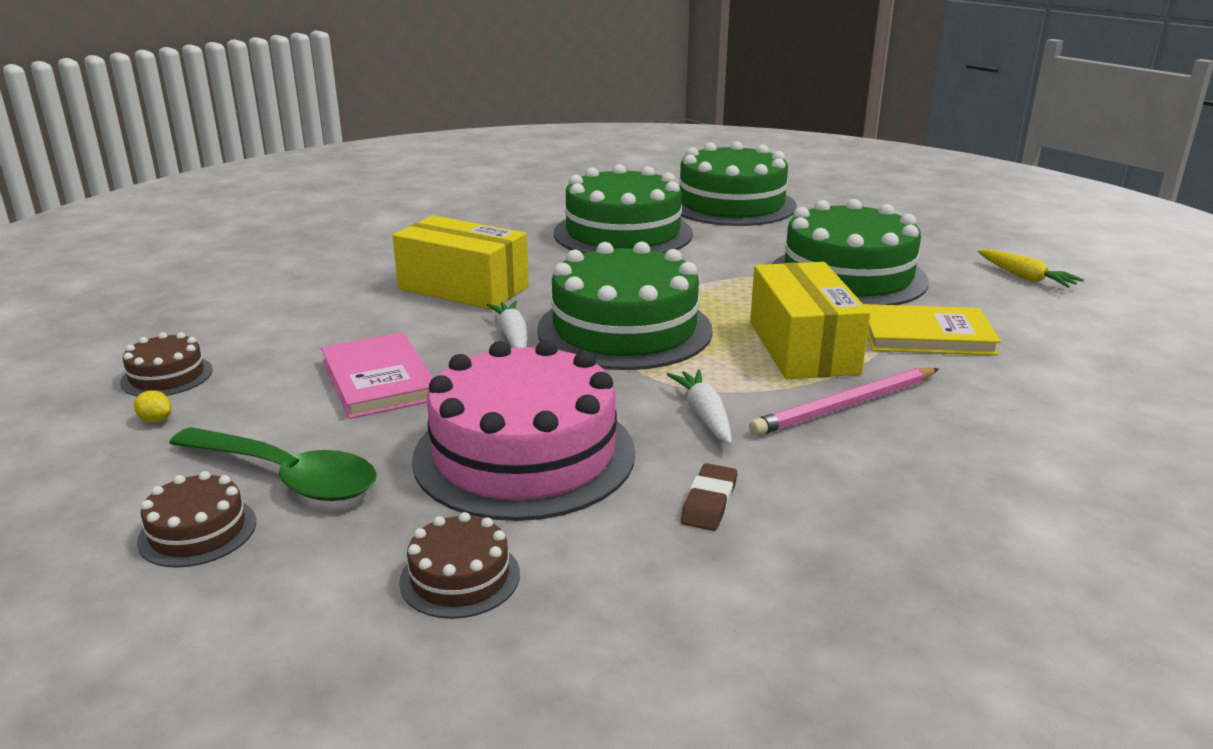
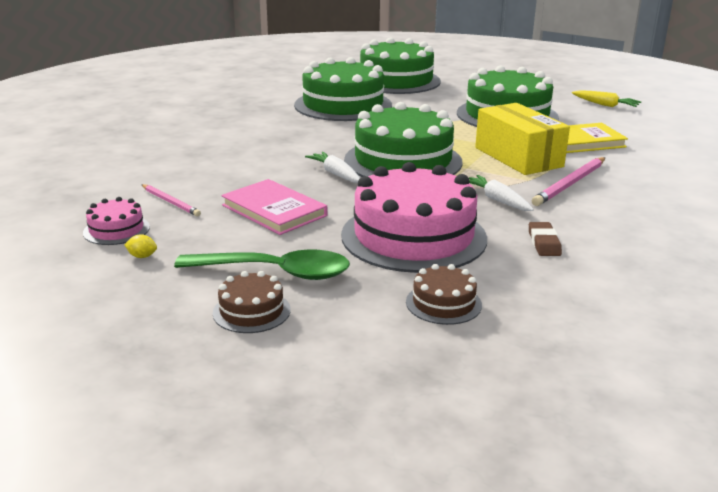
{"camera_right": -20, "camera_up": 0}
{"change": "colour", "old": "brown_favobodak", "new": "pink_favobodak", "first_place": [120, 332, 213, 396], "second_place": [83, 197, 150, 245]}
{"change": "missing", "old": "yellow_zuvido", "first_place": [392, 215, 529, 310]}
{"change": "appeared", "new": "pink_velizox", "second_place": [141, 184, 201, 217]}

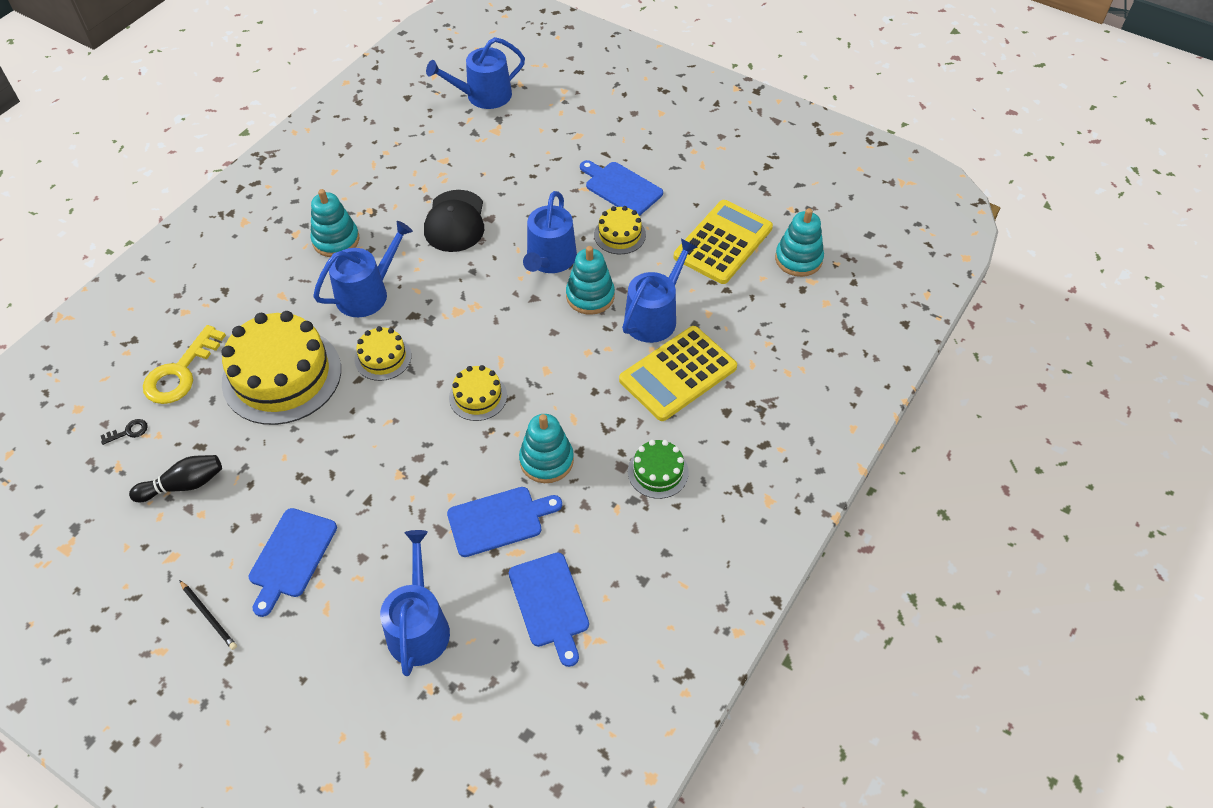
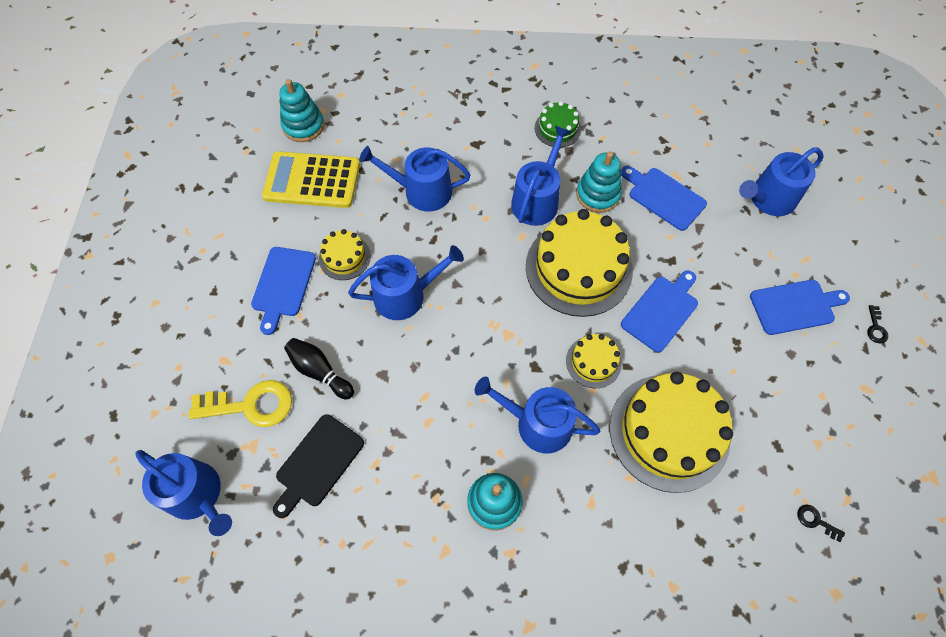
{"camera_right": -120, "camera_up": 10}
{"change": "relocated", "old": "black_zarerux", "first_place": [129, 455, 222, 502], "second_place": [284, 338, 354, 400]}
{"change": "relocated", "old": "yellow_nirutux", "first_place": [143, 325, 226, 404], "second_place": [189, 380, 292, 427]}
{"change": "exchanged", "old": "black_velizox", "new": "black_nirutux", "first_place": [179, 580, 237, 650], "second_place": [867, 305, 888, 343]}
{"change": "missing", "old": "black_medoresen", "first_place": [424, 190, 484, 252]}
{"change": "size", "old": "yellow_favobodak", "first_place": [449, 365, 507, 421], "second_place": [526, 209, 633, 317], "factor": 2.05}
{"change": "relocated", "old": "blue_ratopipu", "first_place": [509, 553, 589, 667], "second_place": [621, 270, 698, 353]}
{"change": "missing", "old": "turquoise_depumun", "first_place": [566, 246, 615, 315]}
{"change": "missing", "old": "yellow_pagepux", "first_place": [619, 326, 737, 421]}
{"change": "appeared", "new": "black_ratopipu", "second_place": [273, 414, 364, 518]}
{"change": "appeared", "new": "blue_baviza", "second_place": [511, 126, 571, 226]}

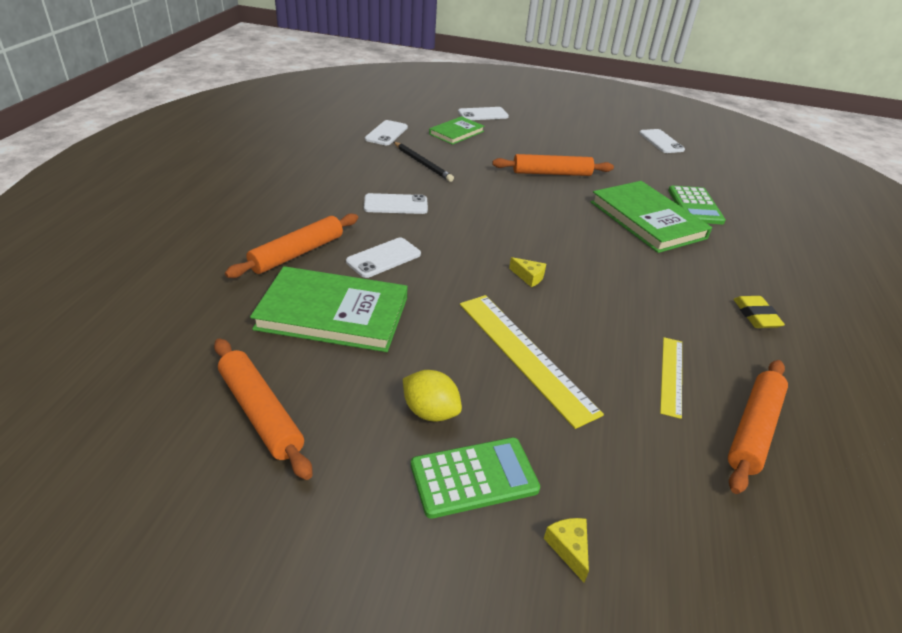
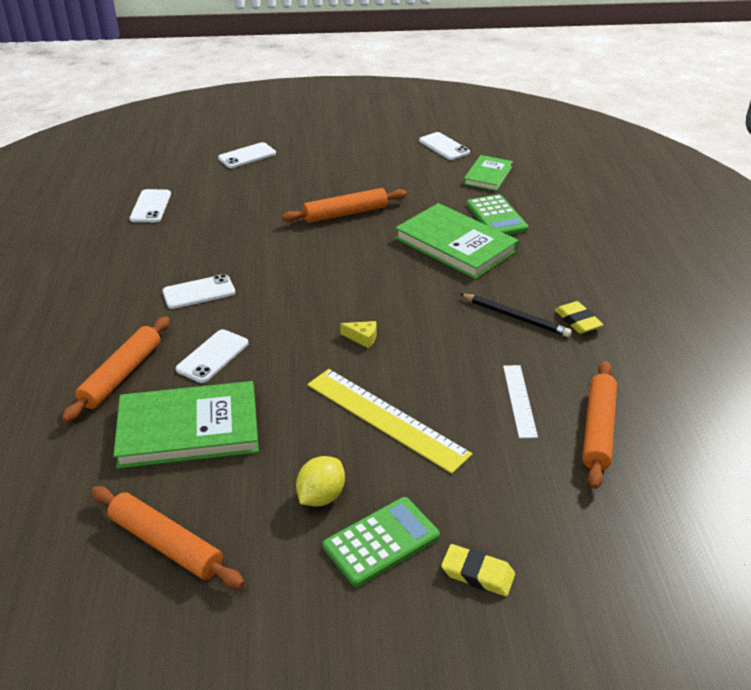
{"camera_right": -15, "camera_up": 0}
{"change": "relocated", "old": "black_velizox", "first_place": [394, 142, 454, 182], "second_place": [460, 294, 572, 337]}
{"change": "spun", "old": "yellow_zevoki", "first_place": [403, 370, 462, 421], "second_place": [296, 456, 345, 507], "degrees": -75}
{"change": "relocated", "old": "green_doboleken", "first_place": [429, 116, 485, 145], "second_place": [463, 155, 513, 191]}
{"change": "exchanged", "old": "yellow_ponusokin", "new": "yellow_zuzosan", "first_place": [544, 518, 589, 582], "second_place": [441, 544, 515, 596]}
{"change": "colour", "old": "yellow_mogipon", "new": "white_mogipon", "first_place": [660, 337, 682, 419], "second_place": [503, 365, 538, 438]}

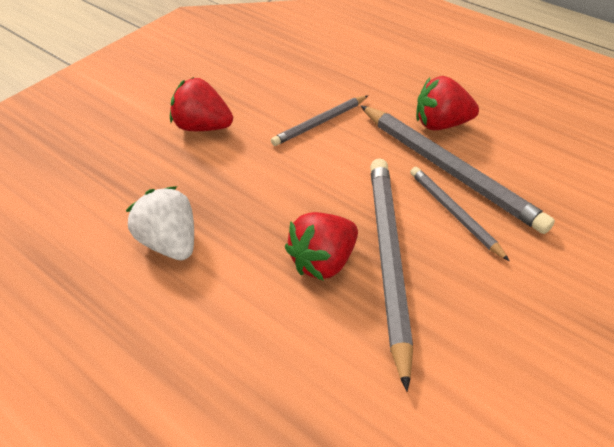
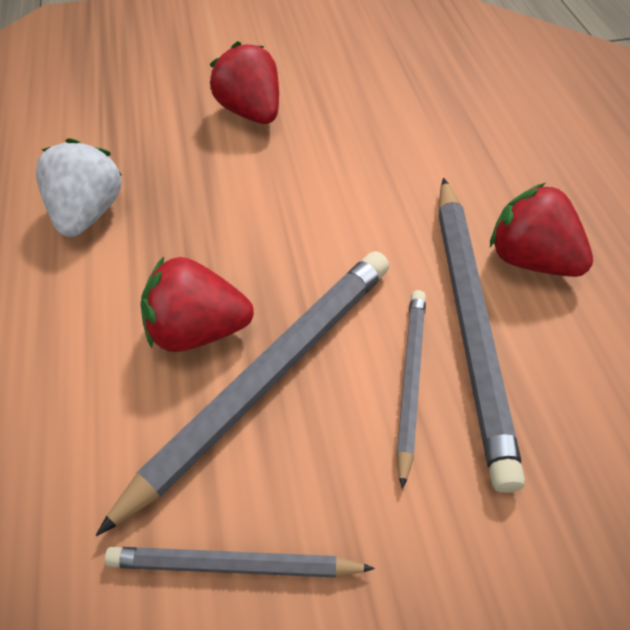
{"camera_right": 40, "camera_up": 5}
{"change": "relocated", "old": "grey_velizox", "first_place": [271, 96, 368, 146], "second_place": [104, 547, 375, 578]}

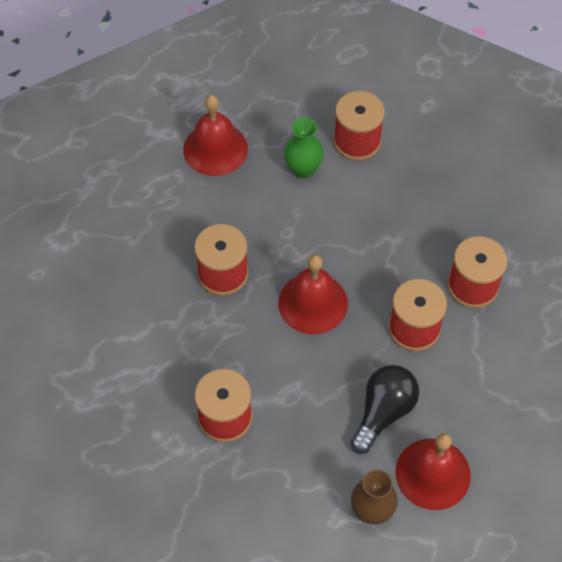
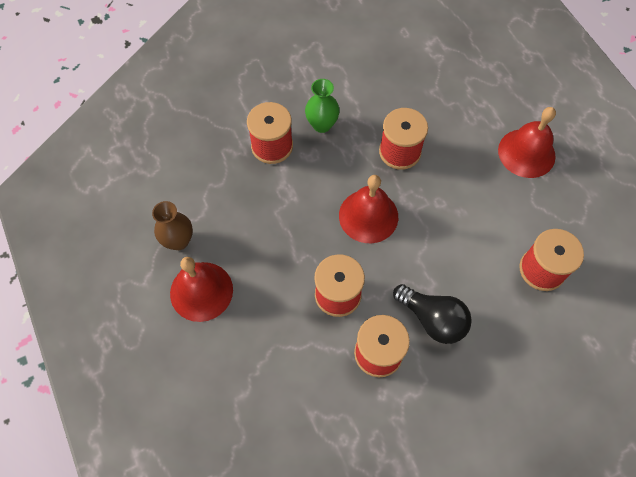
{"camera_right": 95, "camera_up": 5}
{"change": "relocated", "old": "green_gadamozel", "first_place": [284, 118, 324, 179], "second_place": [305, 79, 340, 133]}
{"change": "relocated", "old": "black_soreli", "first_place": [351, 365, 419, 454], "second_place": [393, 284, 472, 344]}

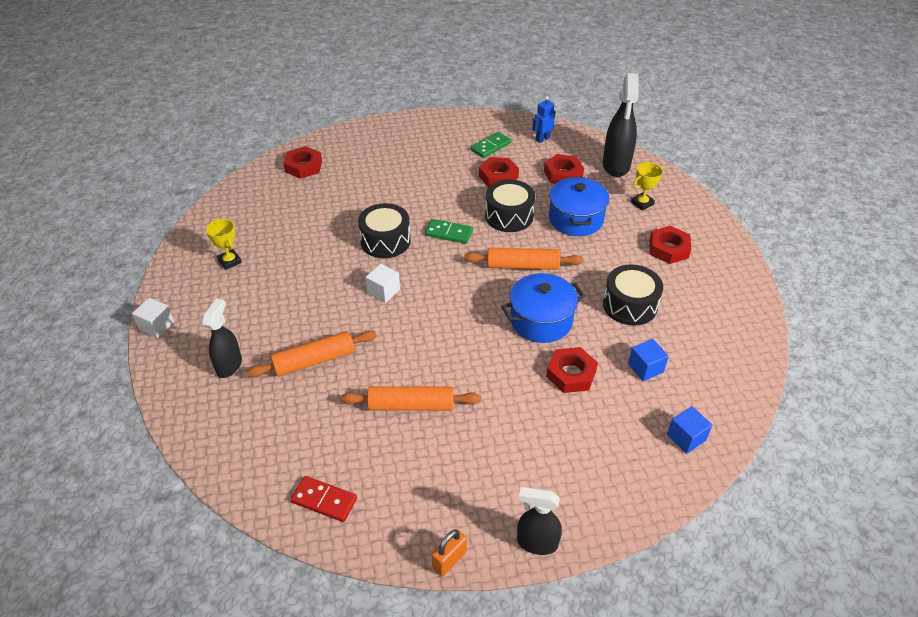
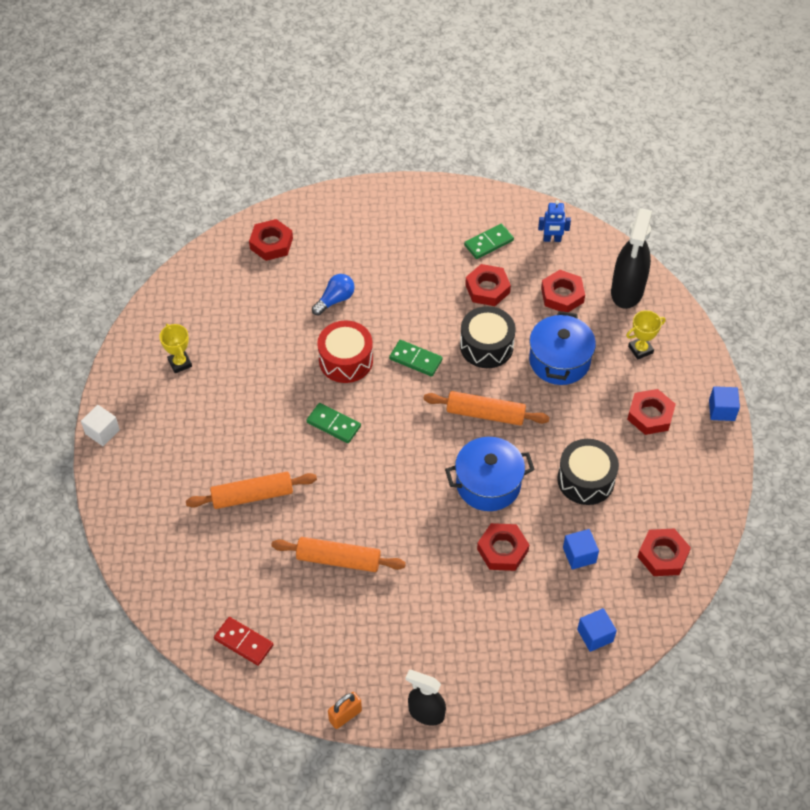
{"camera_right": 10, "camera_up": 10}
{"change": "missing", "old": "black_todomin", "first_place": [203, 298, 242, 378]}
{"change": "colour", "old": "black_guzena", "new": "red_guzena", "first_place": [358, 203, 411, 258], "second_place": [317, 320, 373, 383]}
{"change": "exchanged", "old": "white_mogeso", "new": "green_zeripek", "first_place": [366, 264, 400, 303], "second_place": [306, 403, 361, 443]}
{"change": "spun", "old": "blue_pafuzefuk", "first_place": [532, 96, 555, 143], "second_place": [538, 200, 571, 242], "degrees": -150}
{"change": "appeared", "new": "blue_soreli", "second_place": [312, 274, 355, 316]}
{"change": "appeared", "new": "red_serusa", "second_place": [638, 528, 691, 576]}
{"change": "appeared", "new": "blue_mogeso", "second_place": [709, 386, 740, 421]}

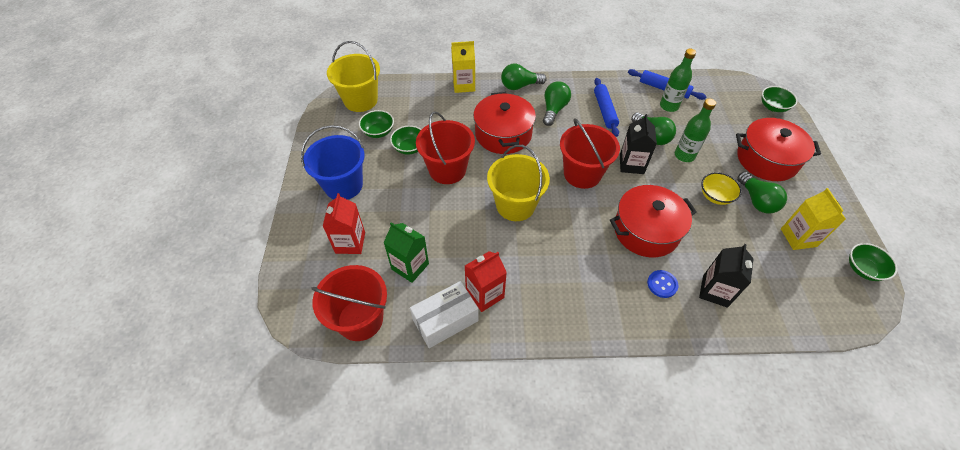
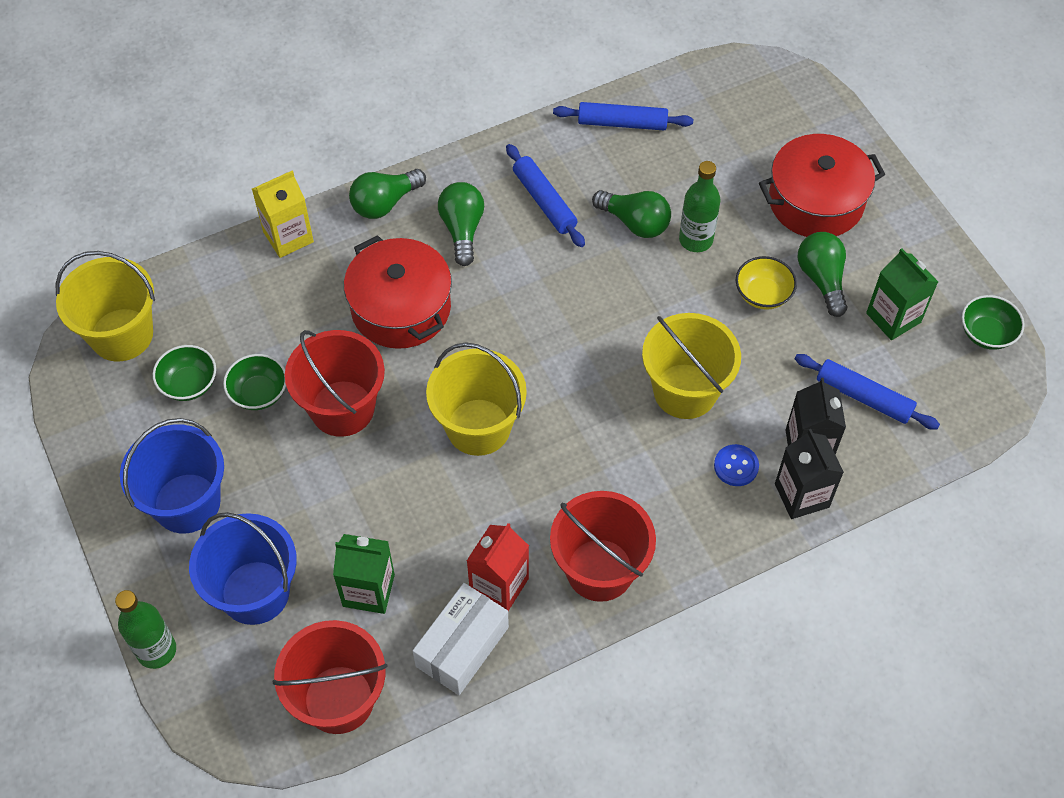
{"camera_right": -25, "camera_up": 5}
{"change": "exchanged", "old": "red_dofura", "new": "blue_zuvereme", "first_place": [323, 193, 365, 254], "second_place": [189, 512, 297, 625]}
{"change": "relocated", "old": "red_zuvereme", "first_place": [560, 118, 620, 189], "second_place": [550, 491, 656, 602]}
{"change": "exchanged", "old": "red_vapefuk", "new": "yellow_zuvereme", "first_place": [610, 185, 697, 257], "second_place": [642, 313, 741, 419]}
{"change": "relocated", "old": "black_dofura", "first_place": [620, 114, 657, 174], "second_place": [775, 429, 844, 519]}
{"change": "relocated", "old": "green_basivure", "first_place": [660, 49, 696, 112], "second_place": [115, 590, 176, 669]}
{"change": "spun", "old": "green_soreli", "first_place": [737, 172, 787, 214], "second_place": [797, 232, 847, 317], "degrees": -150}
{"change": "missing", "old": "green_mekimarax", "first_place": [762, 86, 797, 112]}
{"change": "colour", "old": "yellow_dofura", "new": "green_dofura", "first_place": [781, 188, 846, 250], "second_place": [866, 248, 938, 340]}
{"change": "appeared", "new": "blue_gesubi", "second_place": [795, 354, 940, 430]}

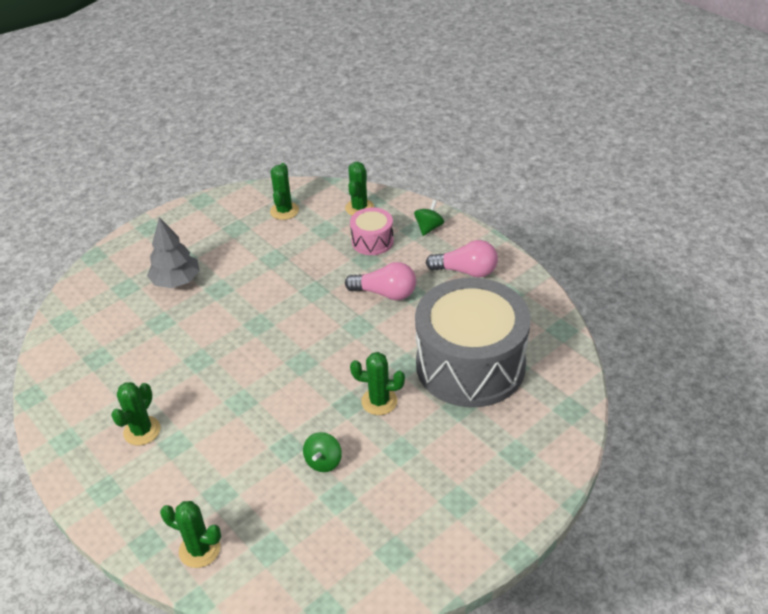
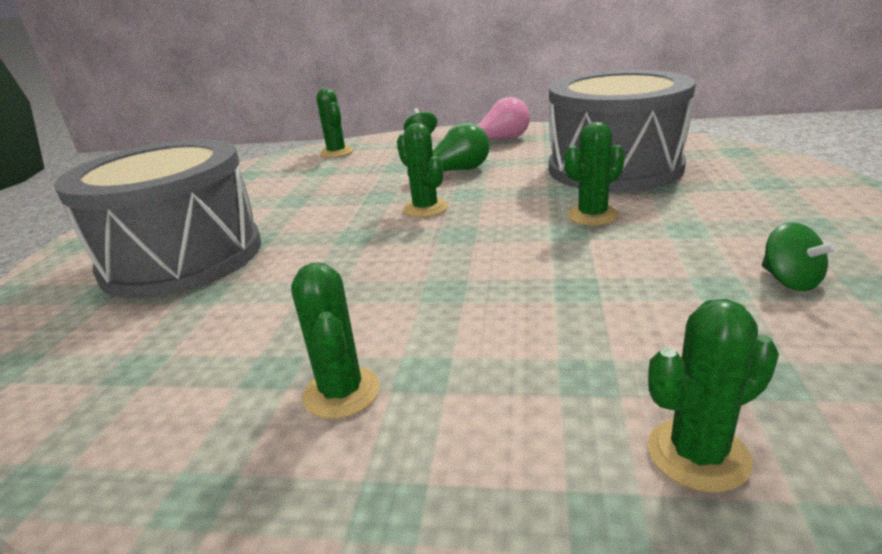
{"camera_right": -40, "camera_up": -15}
{"change": "exchanged", "old": "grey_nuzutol", "new": "grey_guzena", "first_place": [147, 217, 200, 288], "second_place": [54, 139, 261, 298]}
{"change": "relocated", "old": "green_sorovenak", "first_place": [270, 163, 299, 220], "second_place": [397, 123, 448, 217]}
{"change": "relocated", "old": "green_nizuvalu", "first_place": [303, 432, 342, 472], "second_place": [762, 222, 838, 291]}
{"change": "colour", "old": "pink_soreli", "new": "green_soreli", "first_place": [345, 262, 416, 300], "second_place": [407, 122, 490, 177]}
{"change": "missing", "old": "pink_guzena", "first_place": [350, 207, 394, 255]}

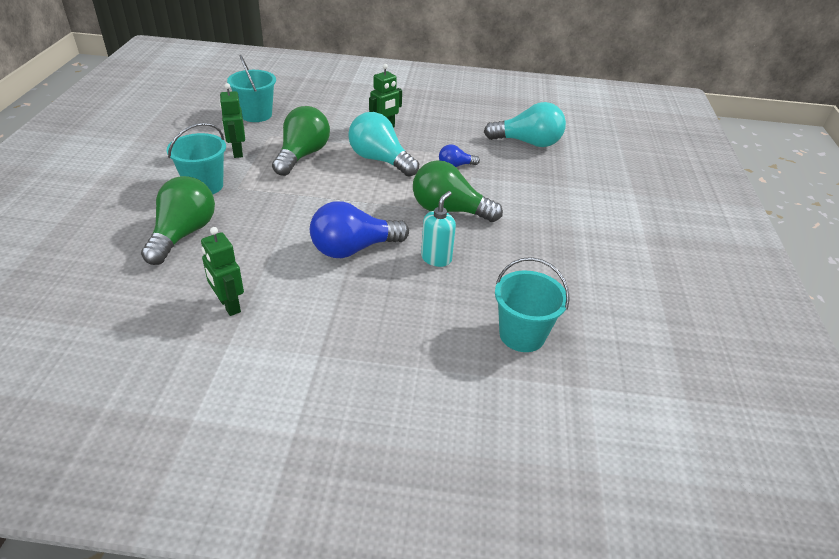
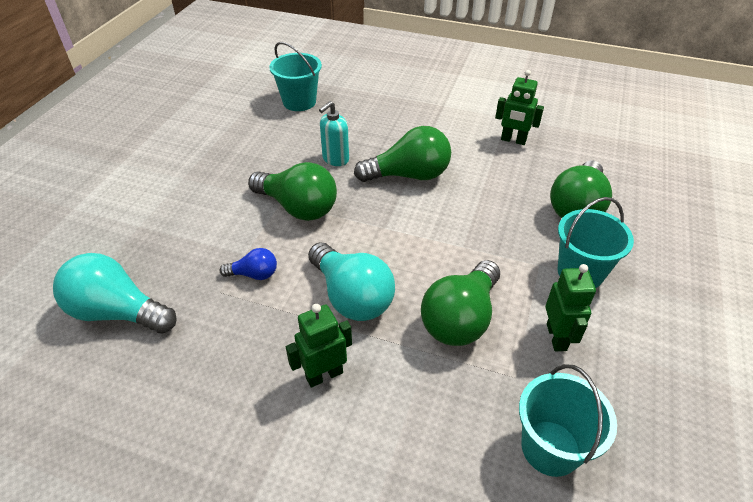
{"camera_right": -165, "camera_up": 5}
{"change": "spun", "old": "green_pafuzefuk", "first_place": [201, 227, 244, 316], "second_place": [495, 70, 544, 145], "degrees": 135}
{"change": "colour", "old": "blue_soreli", "new": "green_soreli", "first_place": [310, 201, 409, 258], "second_place": [354, 126, 451, 182]}

